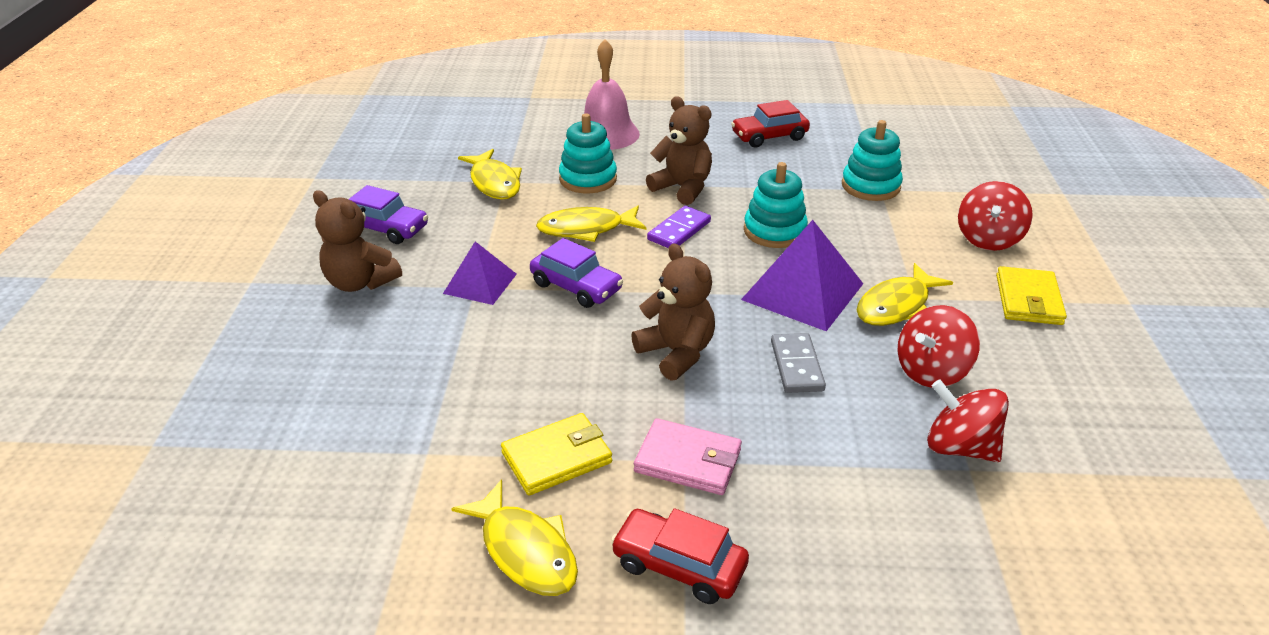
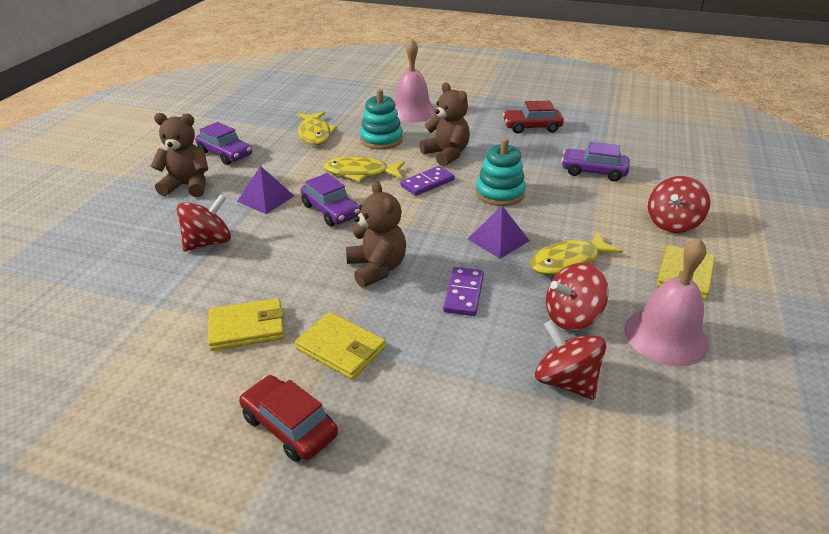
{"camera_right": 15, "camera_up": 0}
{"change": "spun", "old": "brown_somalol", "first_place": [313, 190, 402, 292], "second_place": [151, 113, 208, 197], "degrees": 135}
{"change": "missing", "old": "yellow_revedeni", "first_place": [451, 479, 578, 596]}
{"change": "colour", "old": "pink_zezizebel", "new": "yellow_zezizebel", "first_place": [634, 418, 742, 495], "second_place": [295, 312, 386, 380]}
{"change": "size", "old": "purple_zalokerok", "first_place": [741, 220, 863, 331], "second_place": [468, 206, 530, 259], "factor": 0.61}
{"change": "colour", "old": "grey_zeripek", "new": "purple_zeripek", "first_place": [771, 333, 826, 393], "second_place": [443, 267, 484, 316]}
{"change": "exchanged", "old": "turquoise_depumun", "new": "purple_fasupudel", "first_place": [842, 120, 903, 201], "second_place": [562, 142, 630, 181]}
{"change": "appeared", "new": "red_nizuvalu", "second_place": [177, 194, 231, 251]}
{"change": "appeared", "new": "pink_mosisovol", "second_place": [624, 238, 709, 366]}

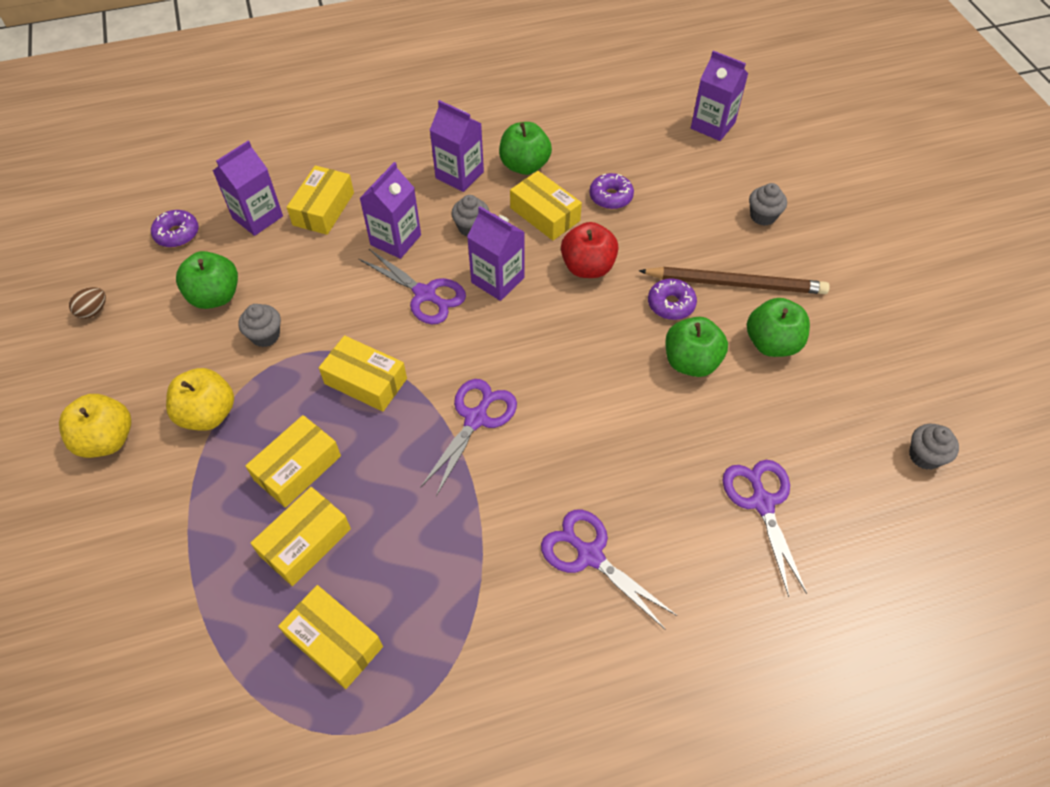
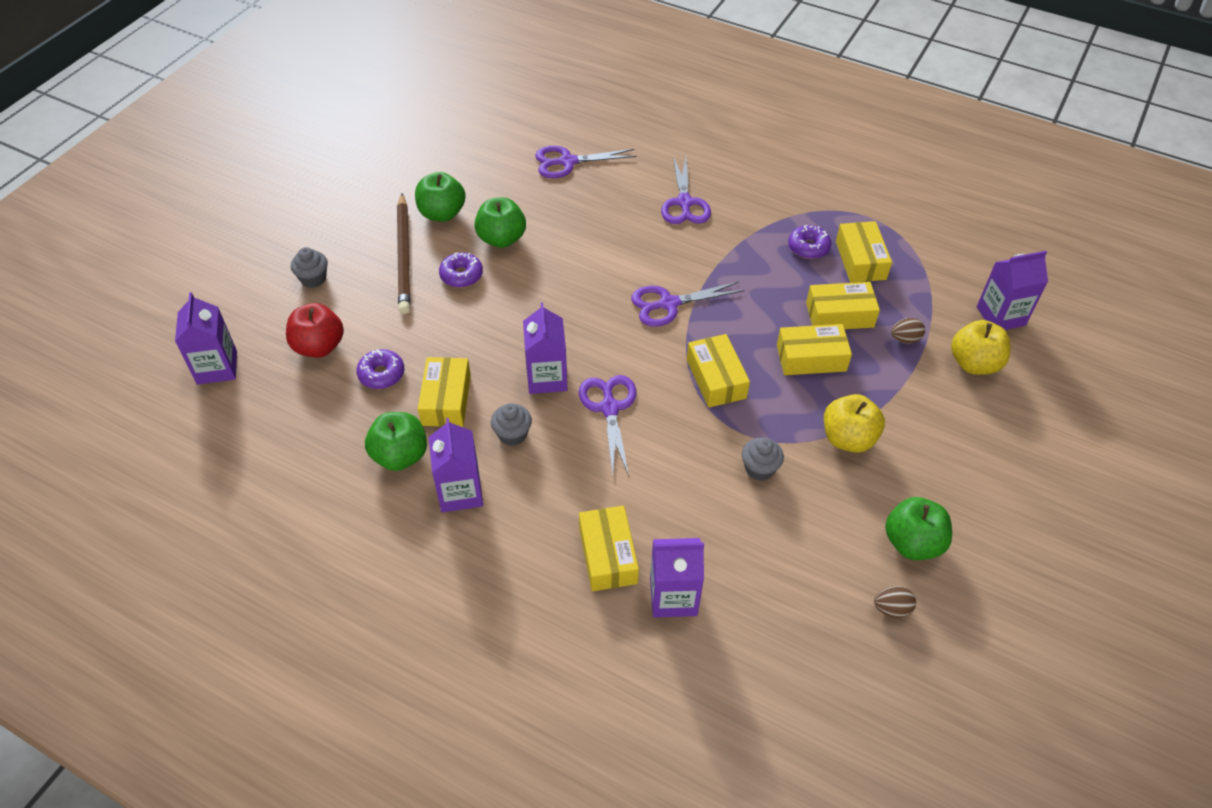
{"camera_right": -135, "camera_up": -5}
{"change": "relocated", "old": "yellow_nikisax", "first_place": [59, 394, 131, 458], "second_place": [951, 320, 1011, 375]}
{"change": "relocated", "old": "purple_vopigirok", "first_place": [151, 210, 199, 248], "second_place": [788, 225, 831, 259]}
{"change": "relocated", "old": "green_nikisax", "first_place": [176, 251, 238, 309], "second_place": [885, 497, 952, 560]}
{"change": "spun", "old": "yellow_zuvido", "first_place": [287, 165, 354, 235], "second_place": [579, 506, 639, 591], "degrees": -75}
{"change": "relocated", "old": "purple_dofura", "first_place": [359, 162, 421, 259], "second_place": [977, 251, 1048, 330]}
{"change": "relocated", "old": "red_nikisax", "first_place": [561, 222, 618, 278], "second_place": [286, 303, 344, 358]}
{"change": "spun", "old": "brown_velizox", "first_place": [639, 267, 830, 294], "second_place": [397, 193, 411, 314], "degrees": -150}
{"change": "spun", "old": "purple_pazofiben", "first_place": [723, 460, 807, 597], "second_place": [535, 146, 637, 178], "degrees": 45}
{"change": "missing", "old": "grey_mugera", "first_place": [909, 424, 959, 470]}
{"change": "appeared", "new": "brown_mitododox", "second_place": [891, 318, 925, 344]}

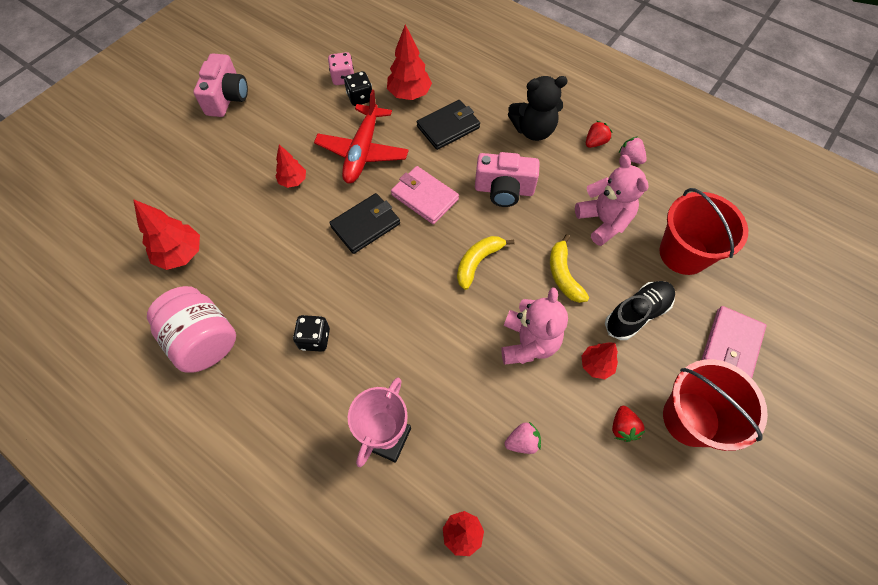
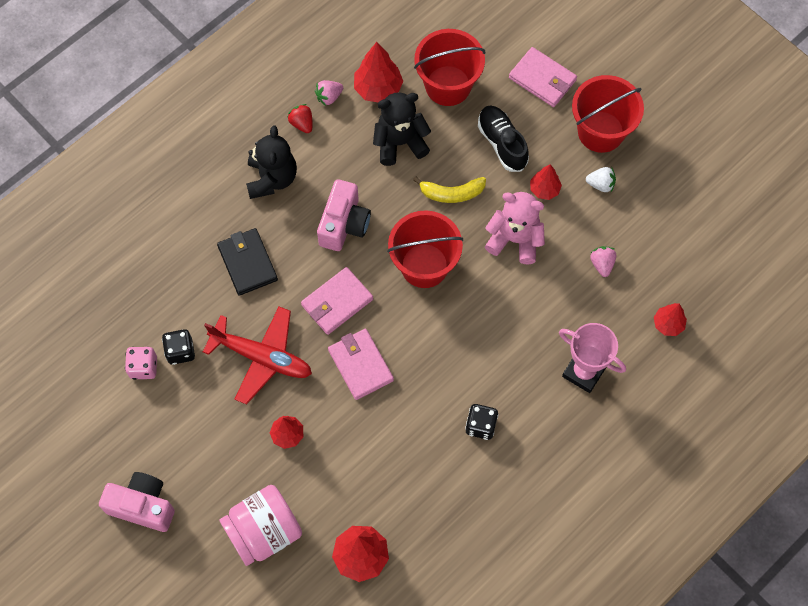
{"camera_right": -80, "camera_up": 5}
{"change": "relocated", "old": "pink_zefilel", "first_place": [147, 286, 236, 373], "second_place": [219, 485, 302, 566]}
{"change": "colour", "old": "black_zezizebel", "new": "pink_zezizebel", "first_place": [329, 193, 400, 254], "second_place": [328, 329, 394, 400]}
{"change": "relocated", "old": "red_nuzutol", "first_place": [387, 24, 432, 100], "second_place": [354, 42, 403, 103]}
{"change": "exchanged", "old": "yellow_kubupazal", "new": "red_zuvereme", "first_place": [457, 236, 514, 290], "second_place": [387, 211, 463, 288]}
{"change": "colour", "old": "pink_somalol", "new": "black_somalol", "first_place": [575, 155, 649, 246], "second_place": [373, 92, 431, 166]}
{"change": "colour", "old": "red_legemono", "new": "white_legemono", "first_place": [612, 406, 645, 442], "second_place": [586, 167, 616, 192]}

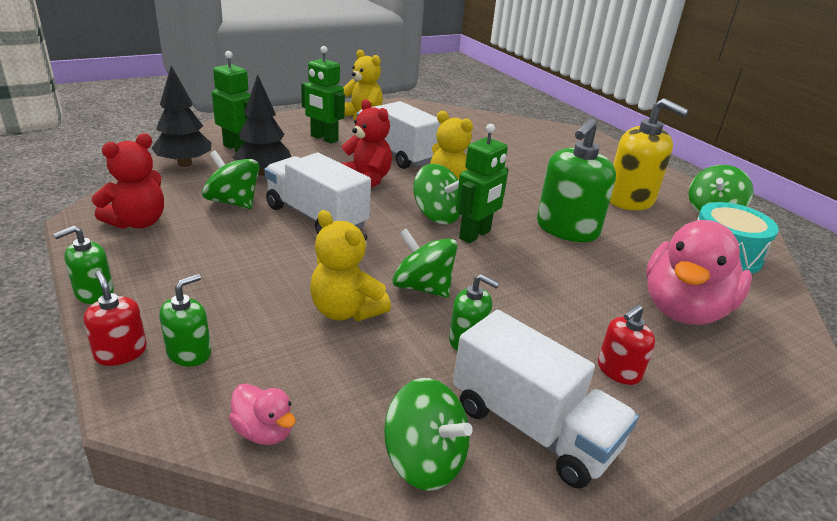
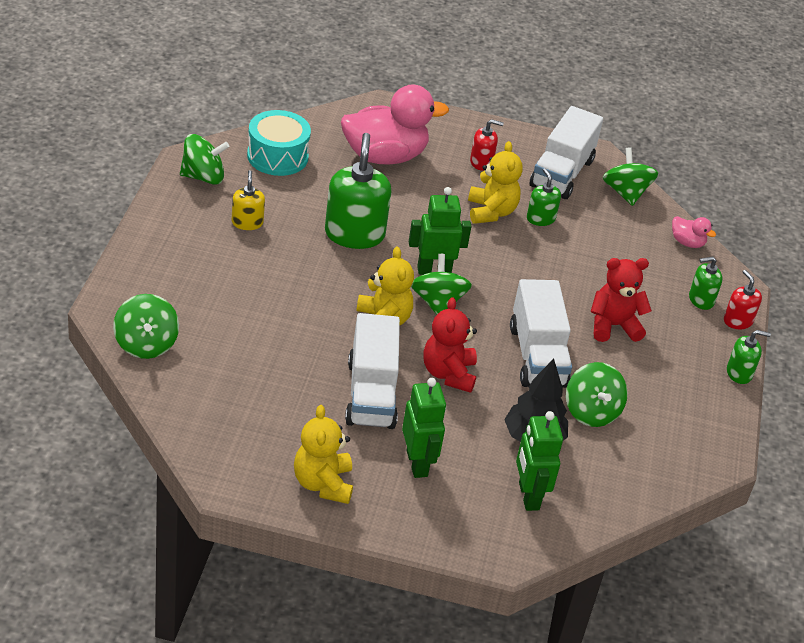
{"camera_right": -140, "camera_up": 10}
{"change": "spun", "old": "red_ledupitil", "first_place": [83, 271, 147, 366], "second_place": [724, 270, 762, 329], "degrees": 150}
{"change": "relocated", "old": "red_somalol", "first_place": [92, 133, 164, 229], "second_place": [590, 258, 652, 342]}
{"change": "missing", "old": "black_nuzutol", "first_place": [151, 66, 211, 167]}
{"change": "spun", "old": "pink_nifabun", "first_place": [229, 383, 296, 445], "second_place": [672, 216, 716, 248], "degrees": 135}
{"change": "relocated", "old": "yellow_somalol", "first_place": [310, 210, 391, 321], "second_place": [468, 141, 523, 224]}
{"change": "relocated", "old": "green_nizuvalu", "first_place": [393, 228, 457, 298], "second_place": [113, 294, 179, 359]}
{"change": "spun", "old": "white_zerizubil", "first_place": [453, 310, 639, 489], "second_place": [530, 106, 603, 199], "degrees": -150}
{"change": "spun", "old": "green_ledupitil", "first_place": [537, 118, 616, 242], "second_place": [325, 133, 391, 249], "degrees": -75}
{"change": "size", "old": "yellow_ledupitil", "first_place": [610, 98, 689, 210], "second_place": [231, 170, 265, 230], "factor": 0.52}

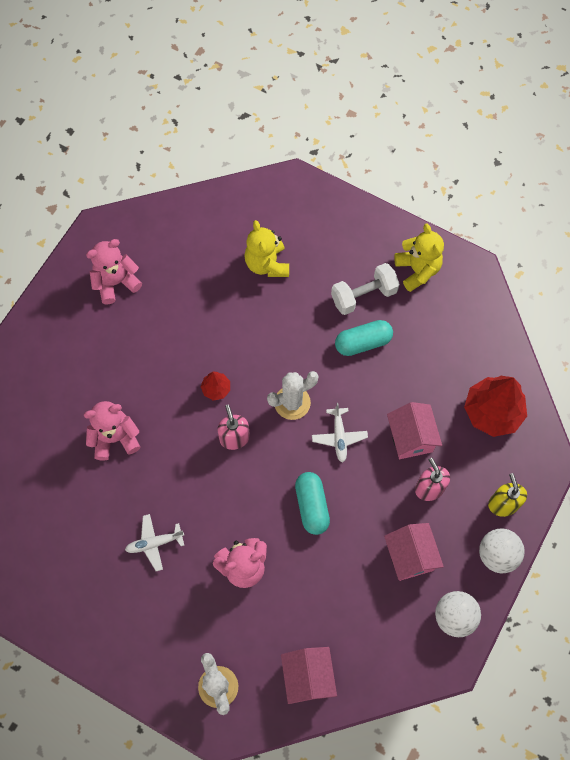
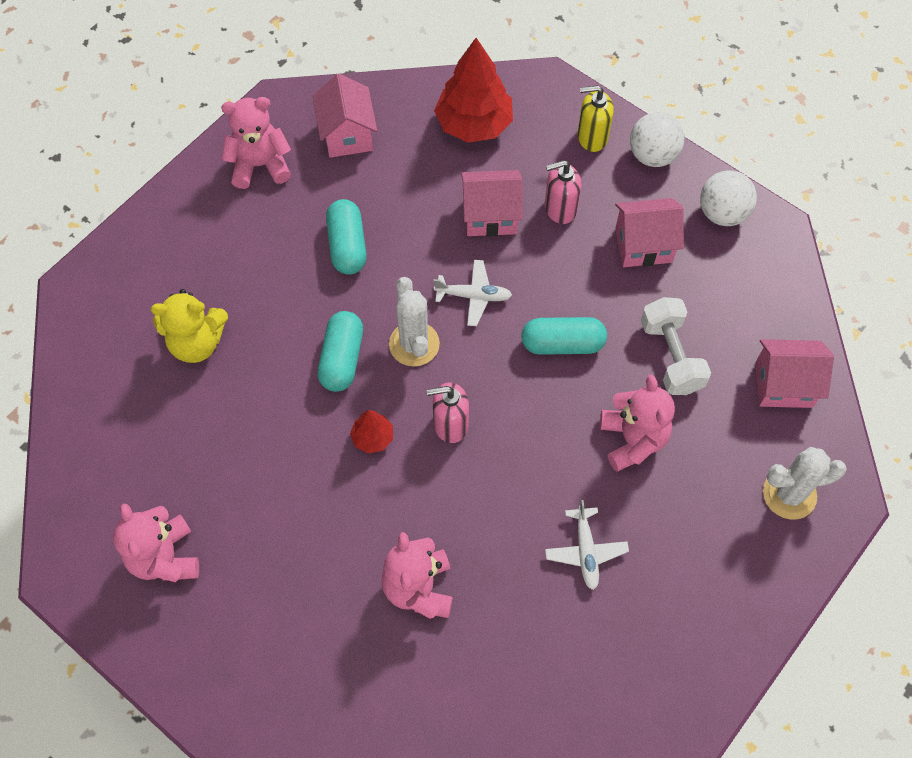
{"camera_right": -80, "camera_up": -5}
{"change": "relocated", "old": "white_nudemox", "first_place": [331, 263, 400, 315], "second_place": [641, 297, 711, 395]}
{"change": "colour", "old": "yellow_somalol", "new": "pink_somalol", "first_place": [394, 223, 444, 292], "second_place": [221, 97, 291, 189]}
{"change": "appeared", "new": "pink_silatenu", "second_place": [312, 74, 377, 158]}
{"change": "appeared", "new": "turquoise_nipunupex", "second_place": [317, 311, 363, 392]}

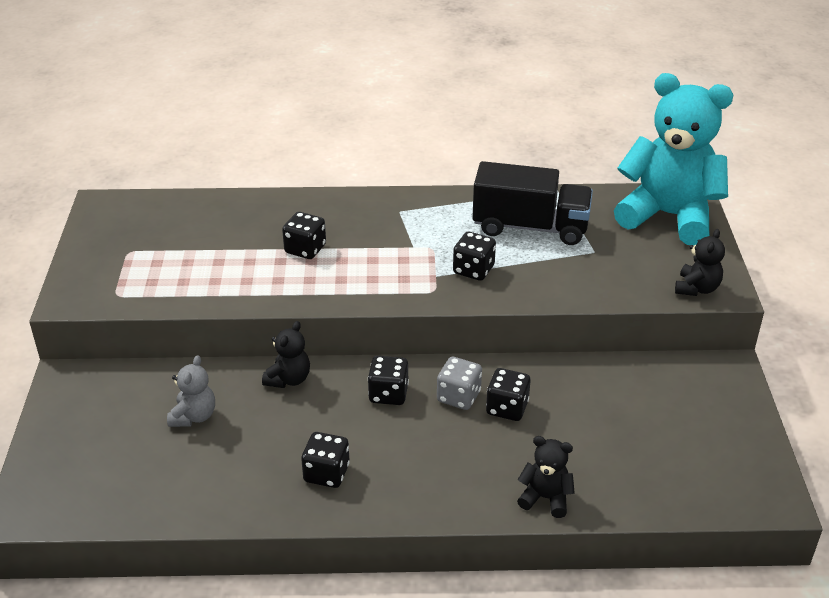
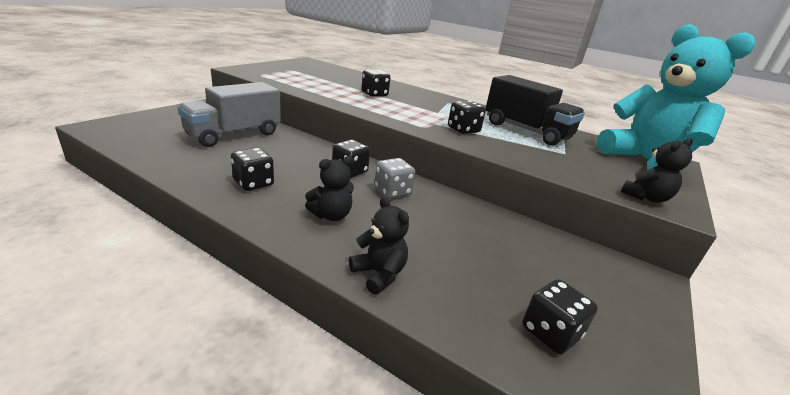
{"camera_right": 30, "camera_up": -10}
{"change": "exchanged", "old": "grey_somalol", "new": "grey_zerizubil", "first_place": [167, 355, 215, 427], "second_place": [177, 82, 281, 147]}
{"change": "relocated", "old": "black_somalol", "first_place": [262, 321, 310, 388], "second_place": [305, 156, 354, 221]}
{"change": "relocated", "old": "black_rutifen", "first_place": [486, 368, 531, 421], "second_place": [523, 279, 598, 354]}

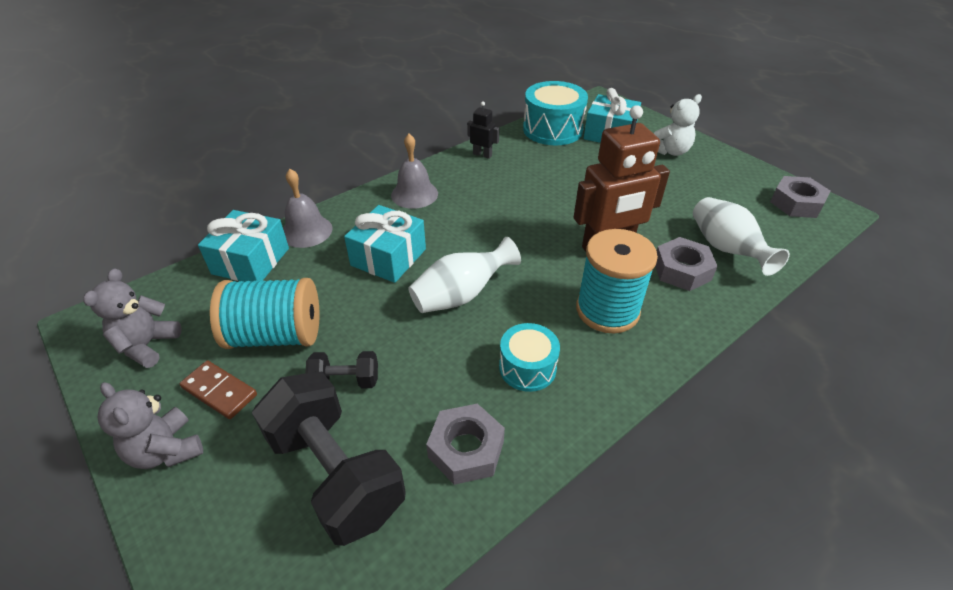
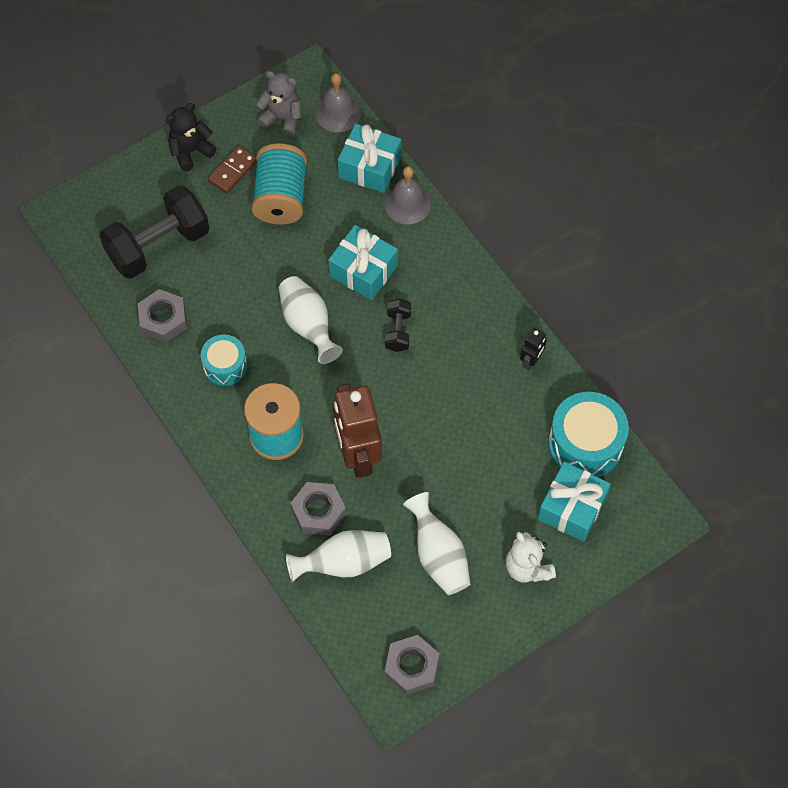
{"camera_right": 95, "camera_up": 20}
{"change": "colour", "old": "grey_somalol", "new": "black_somalol", "first_place": [97, 382, 203, 469], "second_place": [166, 103, 217, 171]}
{"change": "relocated", "old": "black_nudemox", "first_place": [306, 351, 378, 388], "second_place": [385, 299, 411, 352]}
{"change": "relocated", "old": "grey_mosisovol", "first_place": [391, 134, 438, 209], "second_place": [315, 73, 361, 132]}
{"change": "appeared", "new": "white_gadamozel", "second_place": [403, 492, 471, 595]}

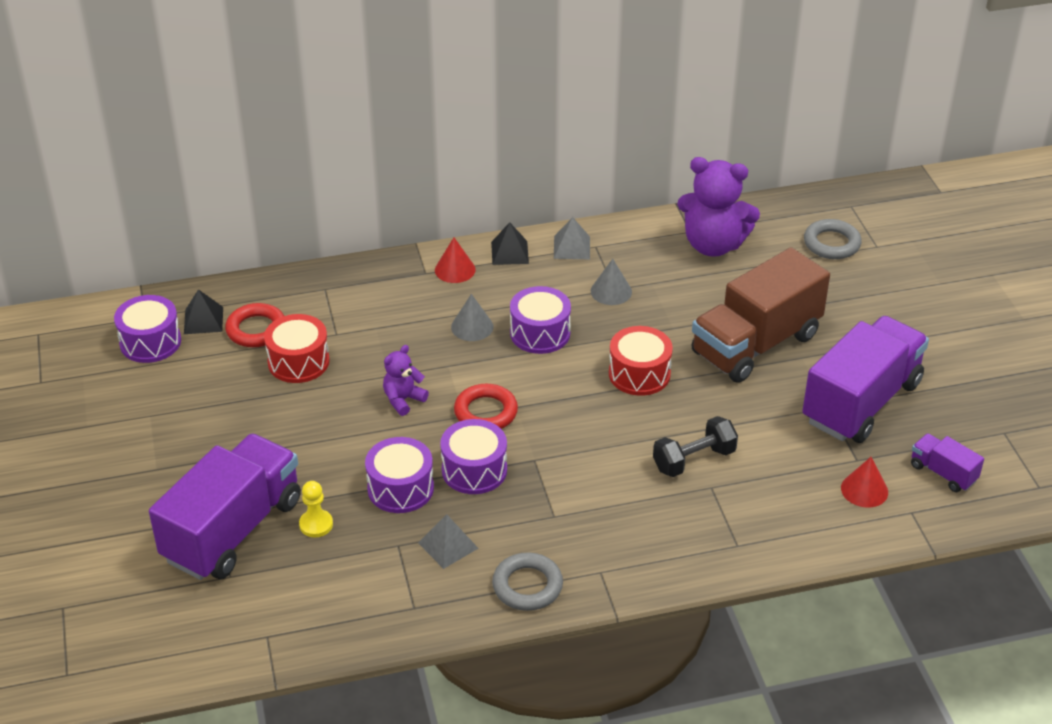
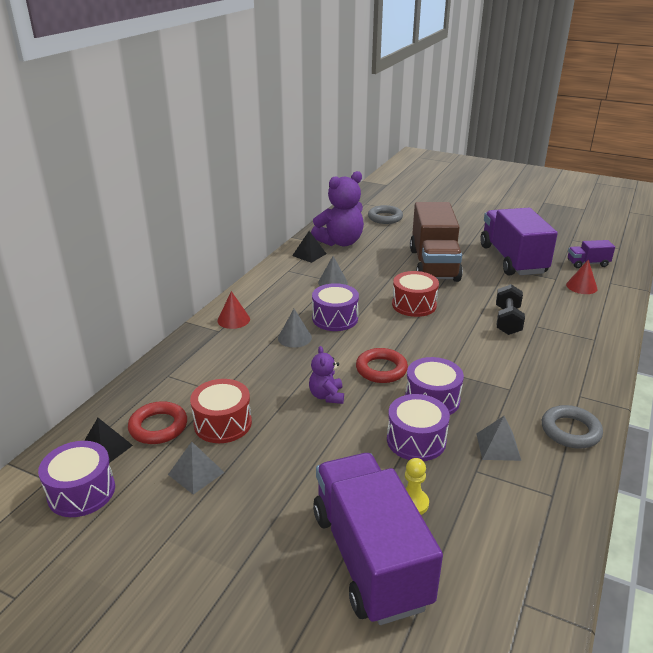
{"camera_right": -50, "camera_up": -10}
{"change": "relocated", "old": "black_zalokerok", "first_place": [491, 222, 529, 265], "second_place": [292, 231, 326, 263]}
{"change": "relocated", "old": "grey_zalokerok", "first_place": [554, 217, 590, 259], "second_place": [168, 442, 225, 494]}

